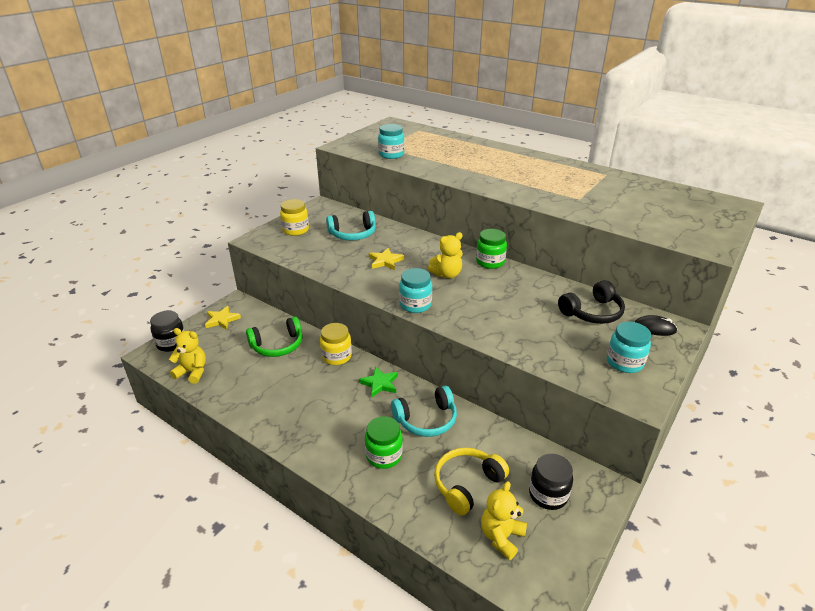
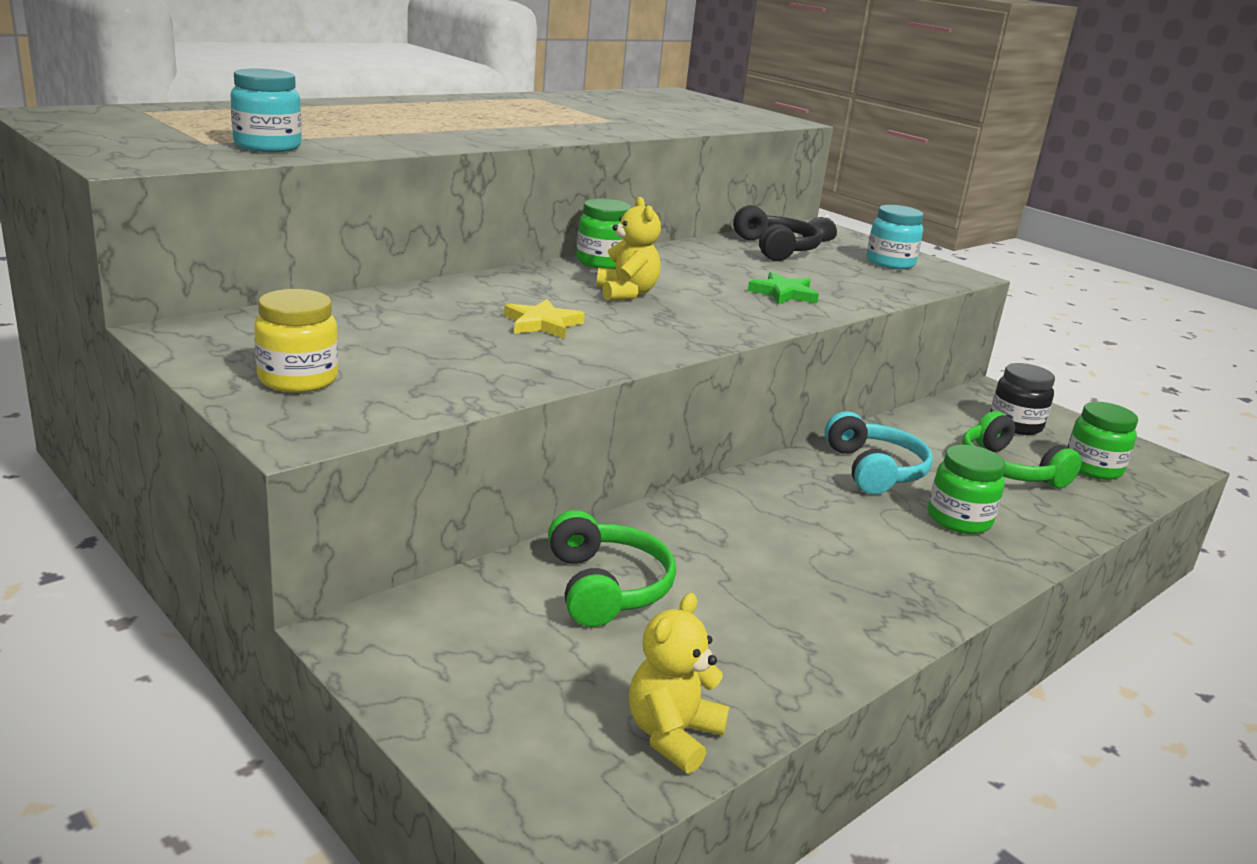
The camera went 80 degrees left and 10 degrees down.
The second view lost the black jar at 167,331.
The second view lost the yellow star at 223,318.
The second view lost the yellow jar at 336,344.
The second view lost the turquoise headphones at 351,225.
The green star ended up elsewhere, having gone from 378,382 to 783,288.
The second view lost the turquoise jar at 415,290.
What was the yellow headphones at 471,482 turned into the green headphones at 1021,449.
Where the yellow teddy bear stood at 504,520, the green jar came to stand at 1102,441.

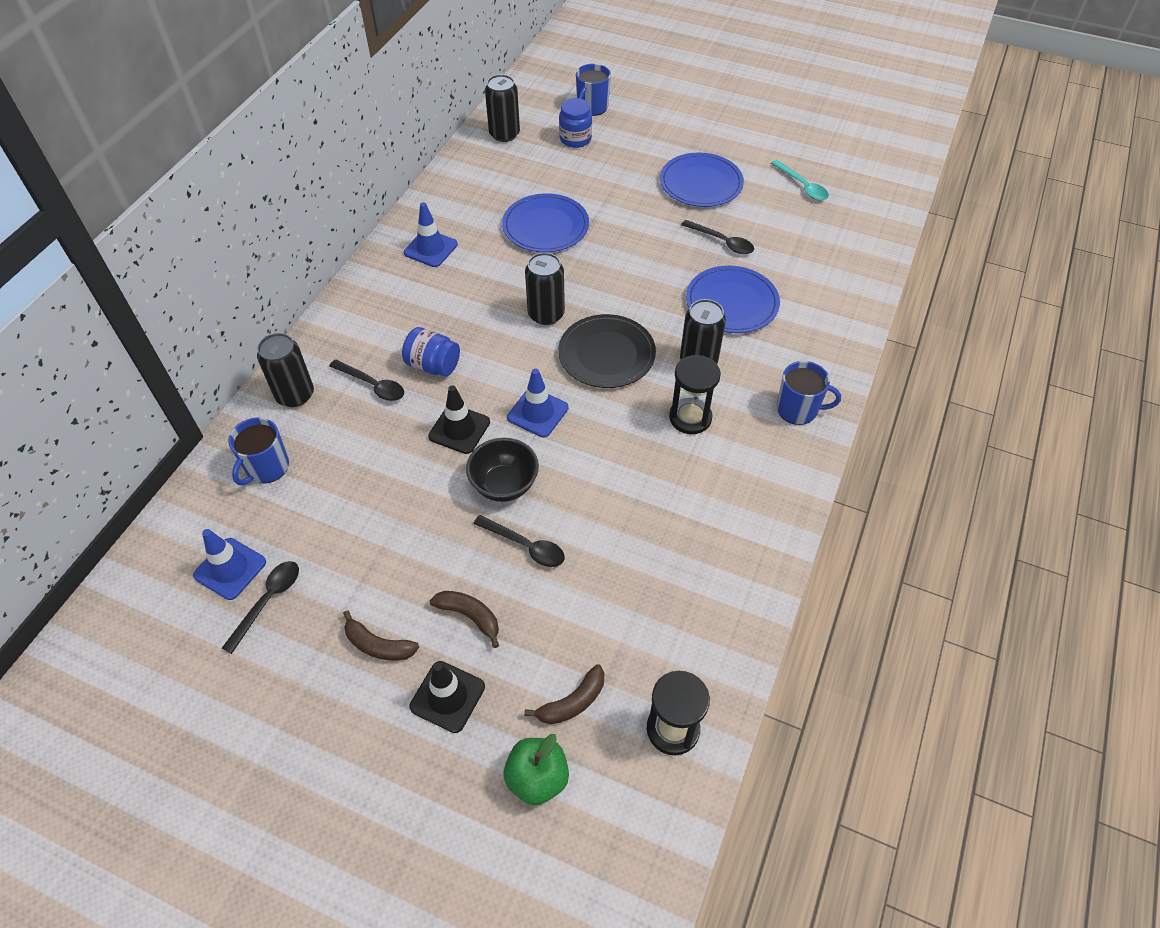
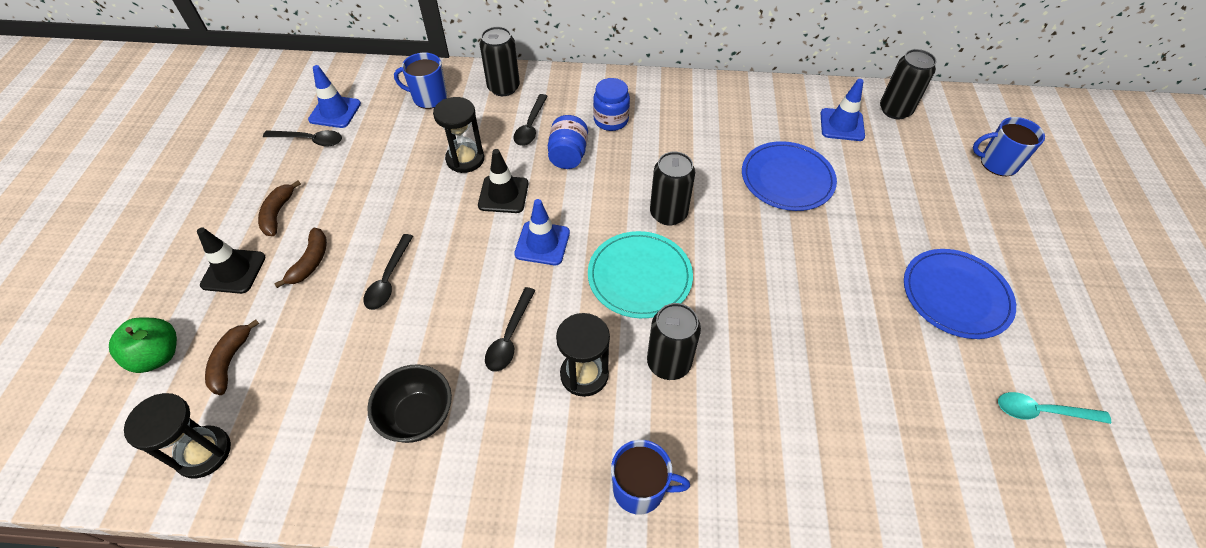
The camera went 70 degrees right and 0 degrees up.
The blue traffic cone ended up elsewhere, having gone from 431,234 to 842,110.
The black bowl ended up elsewhere, having gone from 502,470 to 409,403.
The brown banana at 564,694 ended up facing another way, 60 degrees clockwise from before.
What was the black plate at 607,351 turned into the turquoise plate at 640,274.
The blue jar ended up elsewhere, having gone from 575,123 to 611,104.
The black spoon ended up elsewhere, having gone from 717,237 to 510,329.
The second view lost the blue plate at 733,299.
The turquoise spoon at 800,180 ended up facing another way, 60 degrees clockwise from before.
The blue mug at 809,393 ended up facing another way, 75 degrees counterclockwise from before.
The second view gained the black hourglass at 458,135.

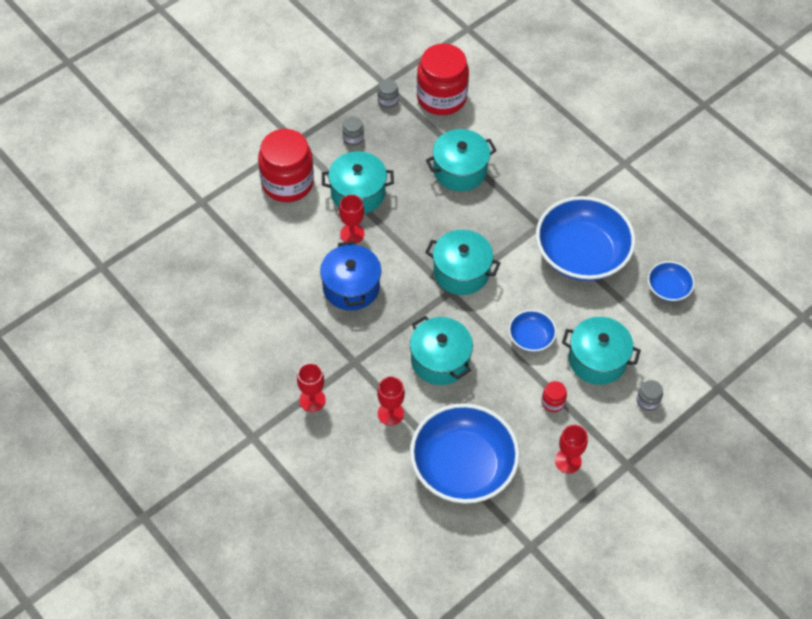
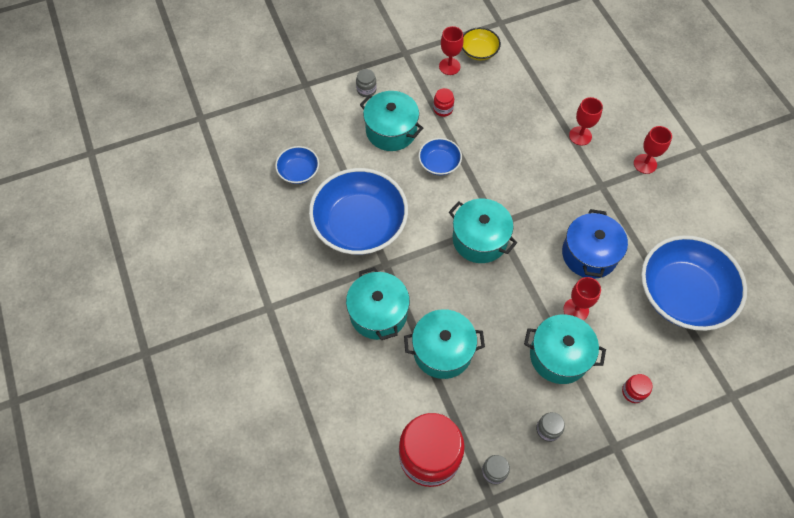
The camera went 160 degrees left and 5 degrees up.
The size of the red jar at 286,165 changed by a factor of 0.41.
The turquoise pot ended up elsewhere, having gone from 441,350 to 378,303.
The blue bowl ended up elsewhere, having gone from 465,453 to 694,283.
The second view gained the yellow bowl at 481,44.

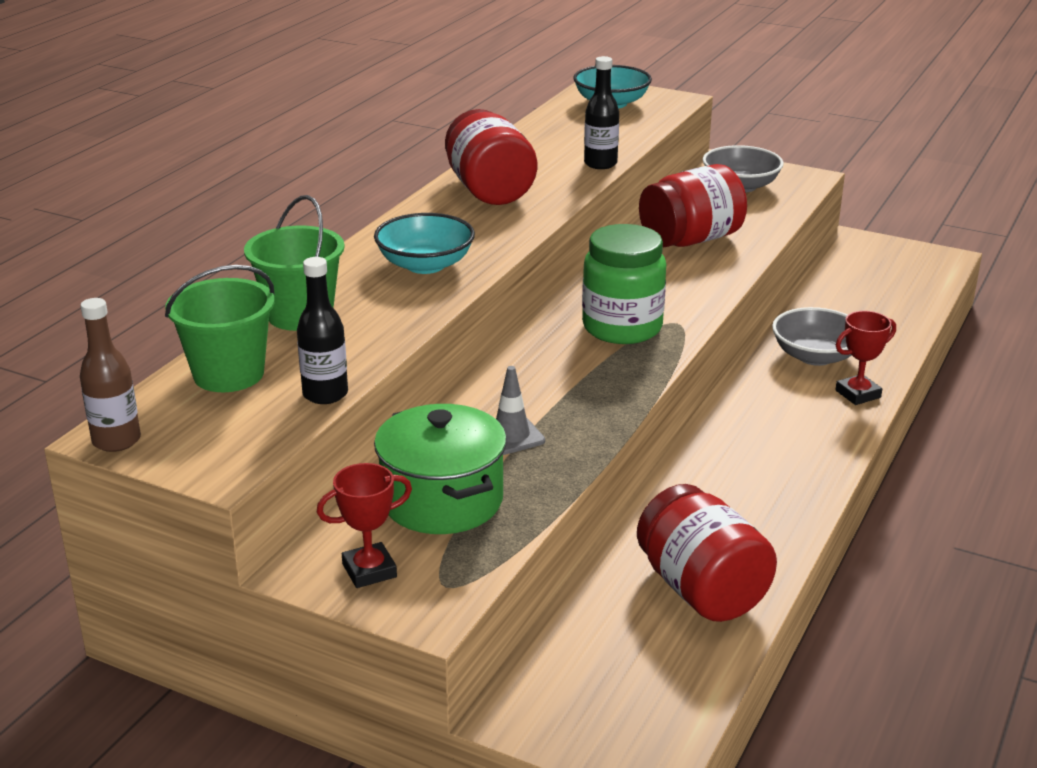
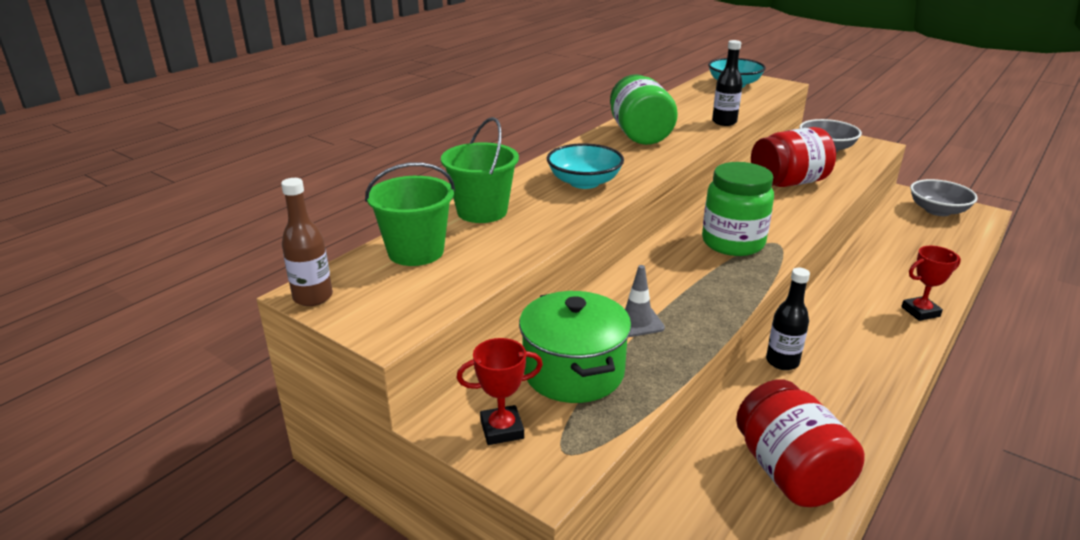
The camera went 10 degrees right and 0 degrees up.
The black bottle ended up elsewhere, having gone from 322,330 to 788,319.
What was the red jar at 491,157 turned into the green jar at 644,109.
The grey bowl ended up elsewhere, having gone from 811,336 to 944,197.

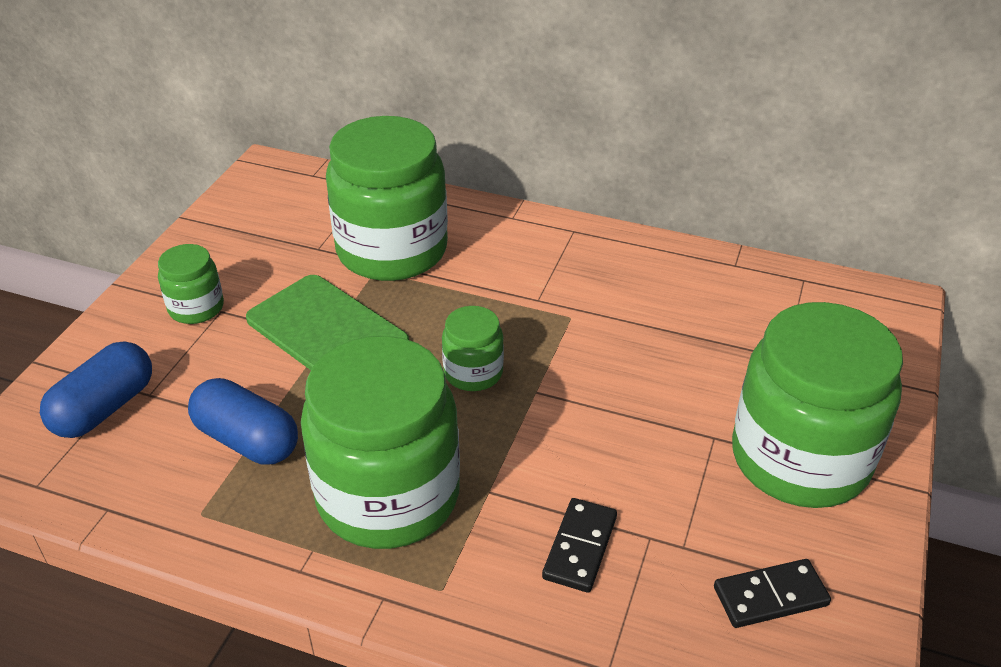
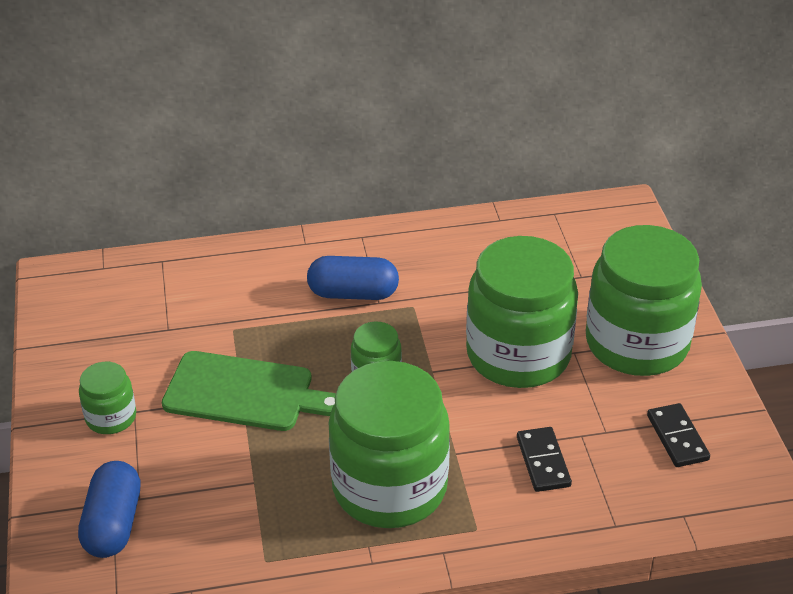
The camera went 30 degrees left and 0 degrees up.
The blue capsule ended up elsewhere, having gone from 243,421 to 353,278.
The green jar ended up elsewhere, having gone from 387,198 to 522,312.
The black domino at 772,593 ended up facing another way, 60 degrees counterclockwise from before.

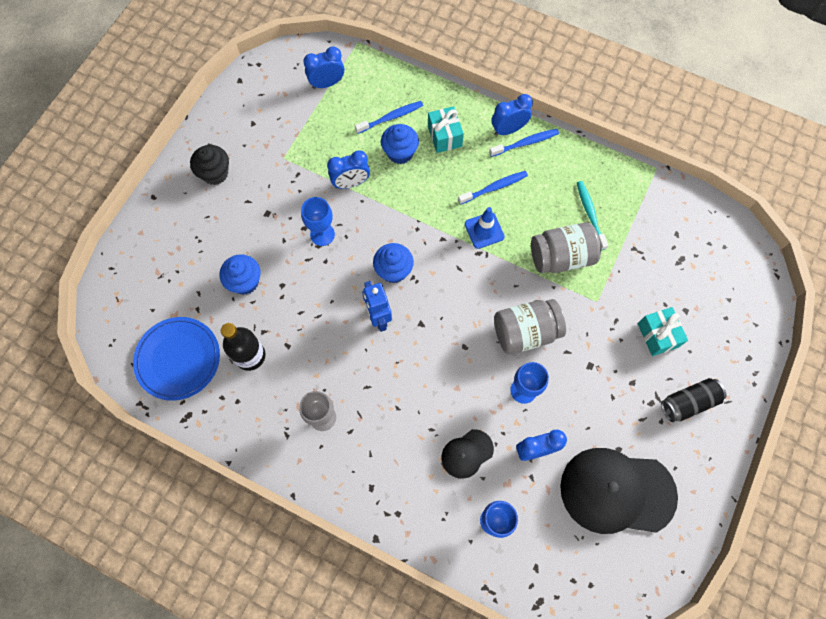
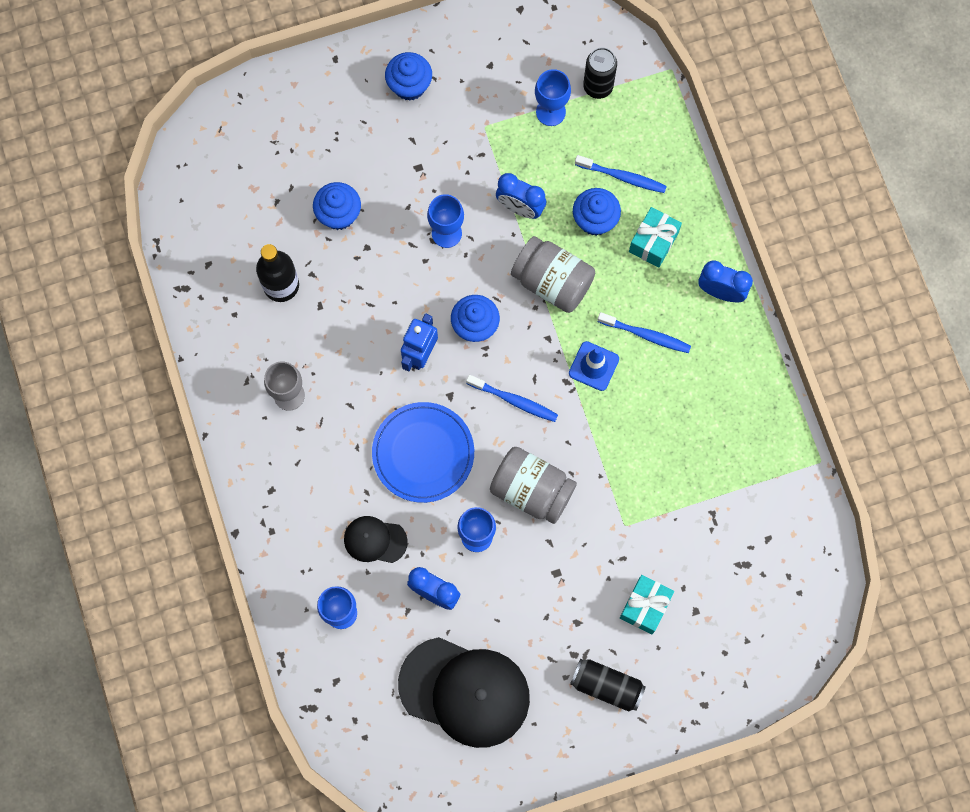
The camera went 45 degrees right and 5 degrees up.
The blue plate ended up elsewhere, having gone from 176,359 to 423,452.
What was the black cupcake at 209,165 turned into the blue cupcake at 408,76.
Where the blue clock stood at 323,68, the black can came to stand at 600,73.
The blue toothbrush ended up elsewhere, having gone from 524,143 to 512,398.
The grey jar ended up elsewhere, having gone from 566,247 to 553,274.
The black cap at 619,491 ended up facing another way, 150 degrees clockwise from before.
The second view lost the turquoise toothbrush at 592,215.
The second view gained the blue goblet at 553,97.

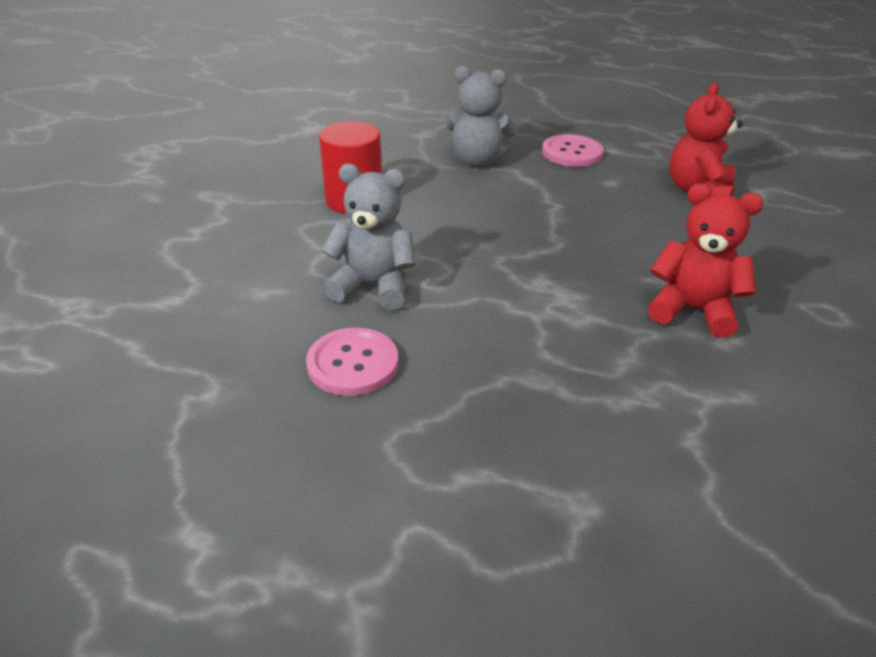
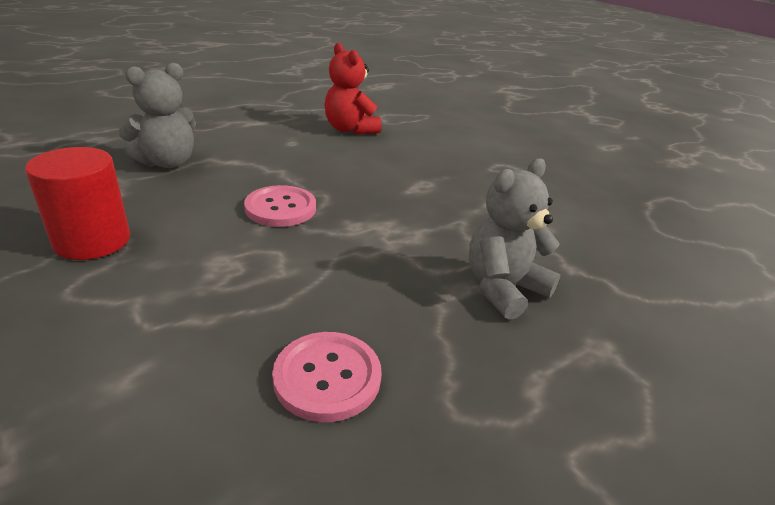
The camera went 55 degrees left and 5 degrees down.
The grey teddy bear ended up elsewhere, having gone from 368,237 to 514,239.
The pink button ended up elsewhere, having gone from 572,150 to 280,206.
The second view lost the red teddy bear at 705,261.

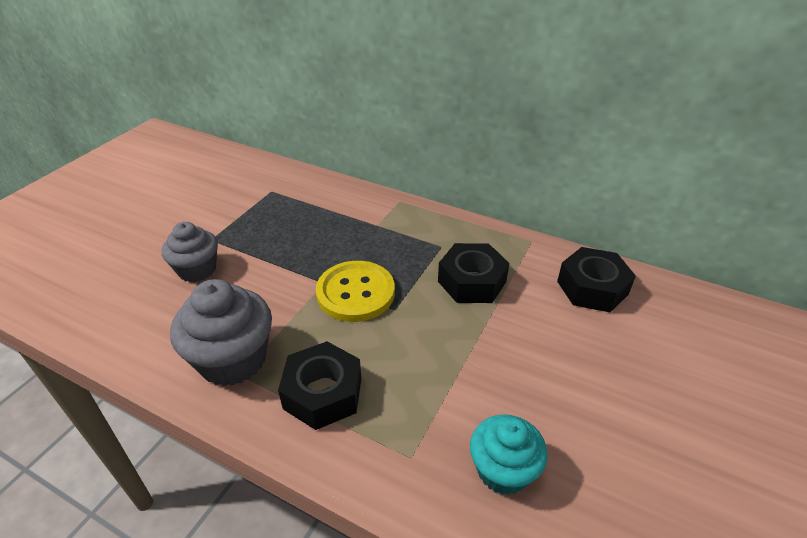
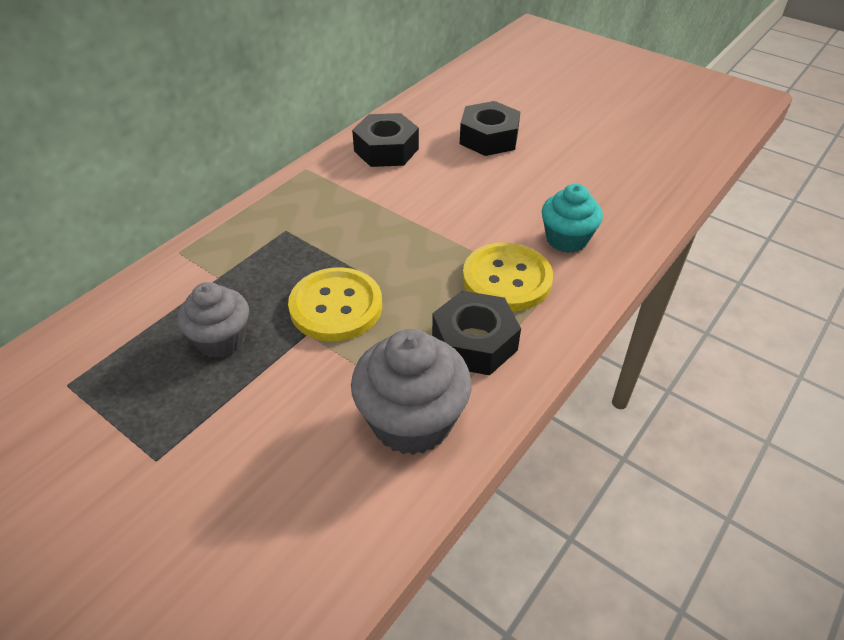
The camera went 80 degrees left and 5 degrees up.
The grey cupcake ended up elsewhere, having gone from 190,252 to 213,320.
The black nut ended up elsewhere, having gone from 474,273 to 490,128.
The second view gained the yellow button at 508,276.

